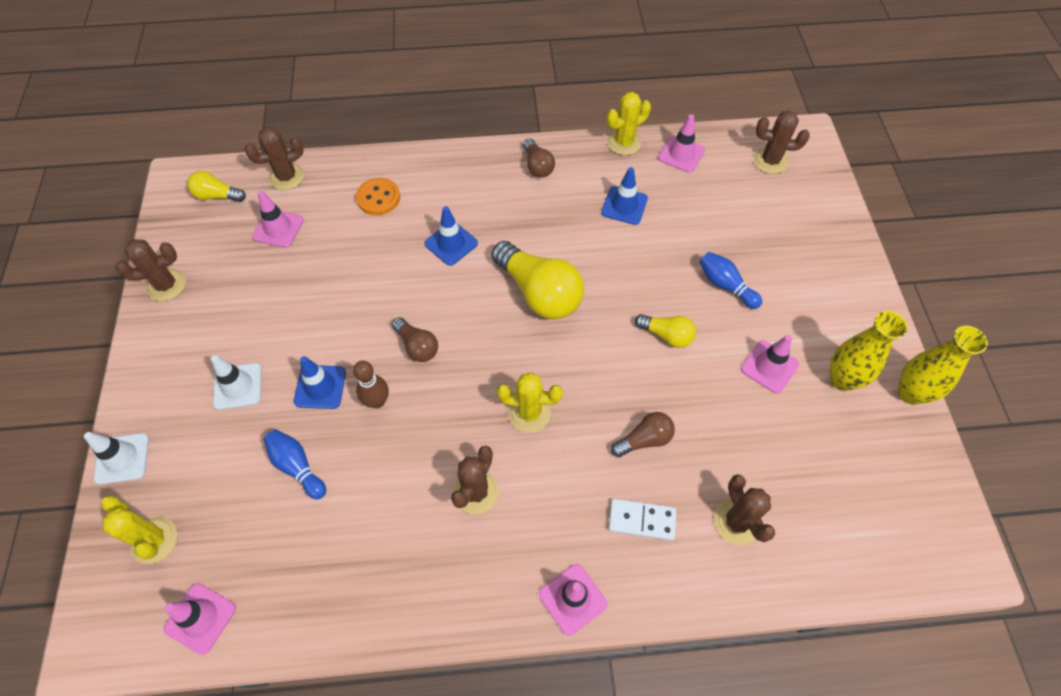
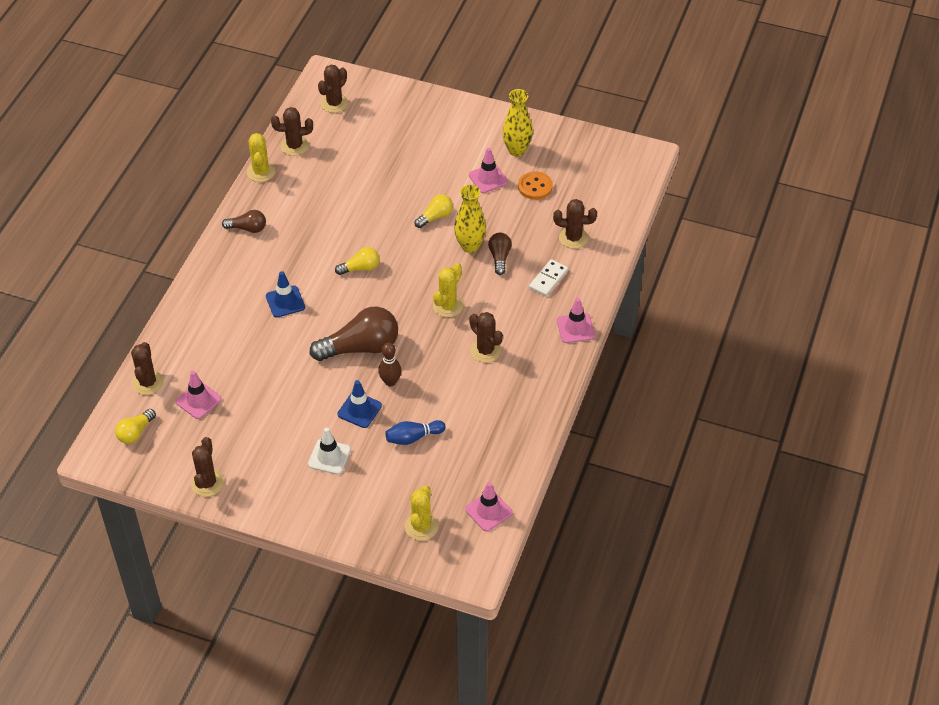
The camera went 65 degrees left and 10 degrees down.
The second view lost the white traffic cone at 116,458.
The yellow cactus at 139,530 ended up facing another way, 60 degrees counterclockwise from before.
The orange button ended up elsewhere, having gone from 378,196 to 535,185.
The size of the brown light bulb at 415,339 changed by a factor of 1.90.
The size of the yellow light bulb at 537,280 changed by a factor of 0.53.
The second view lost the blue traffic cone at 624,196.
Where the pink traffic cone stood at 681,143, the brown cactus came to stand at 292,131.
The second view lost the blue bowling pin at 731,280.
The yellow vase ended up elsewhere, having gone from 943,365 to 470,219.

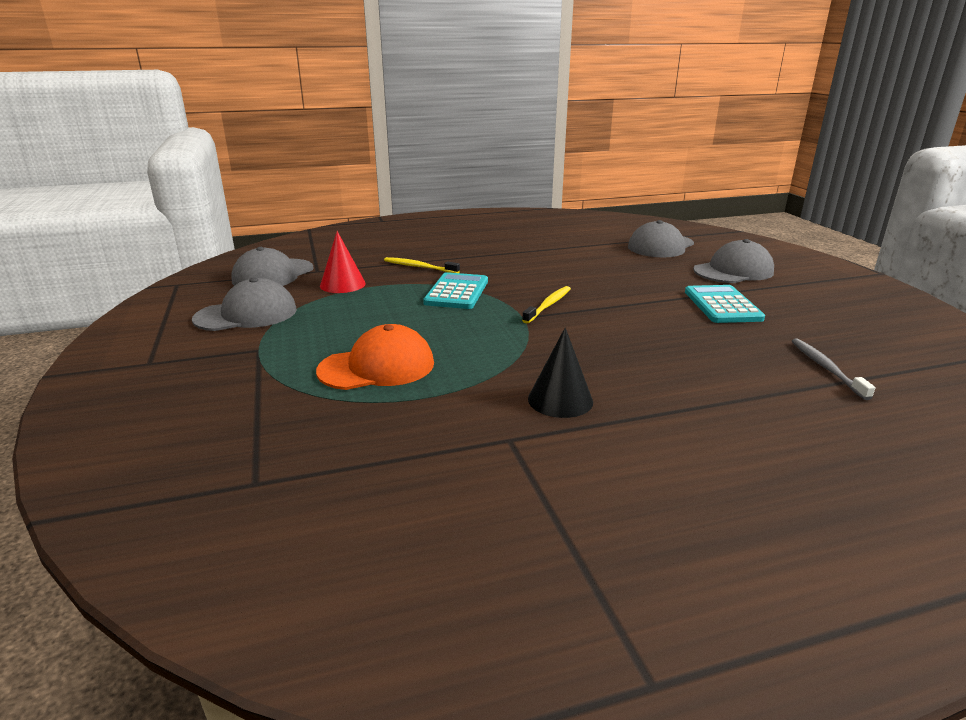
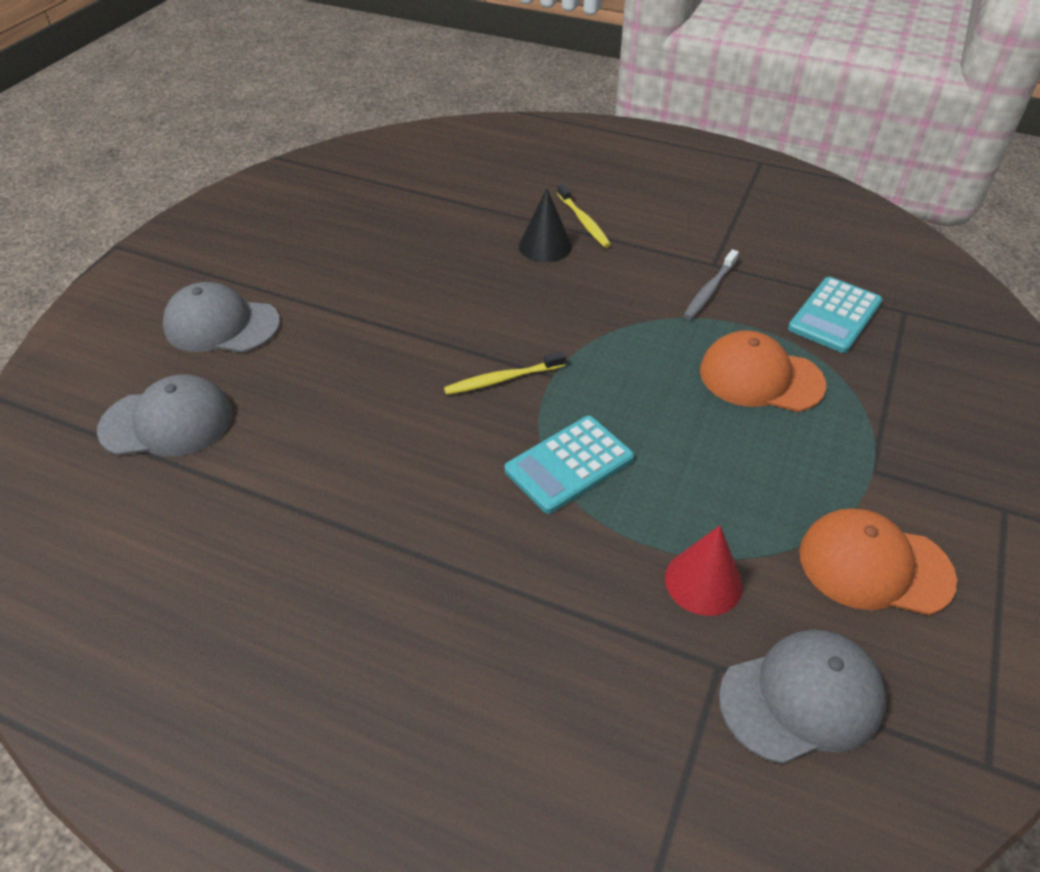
The camera went 140 degrees left and 20 degrees up.
What was the grey cap at 244,304 turned into the orange cap at 878,561.
The yellow toothbrush ended up elsewhere, having gone from 422,265 to 584,216.
The black cone ended up elsewhere, having gone from 560,372 to 545,225.
The turquoise calculator ended up elsewhere, having gone from 725,304 to 835,315.
The grey toothbrush ended up elsewhere, having gone from 834,369 to 711,284.

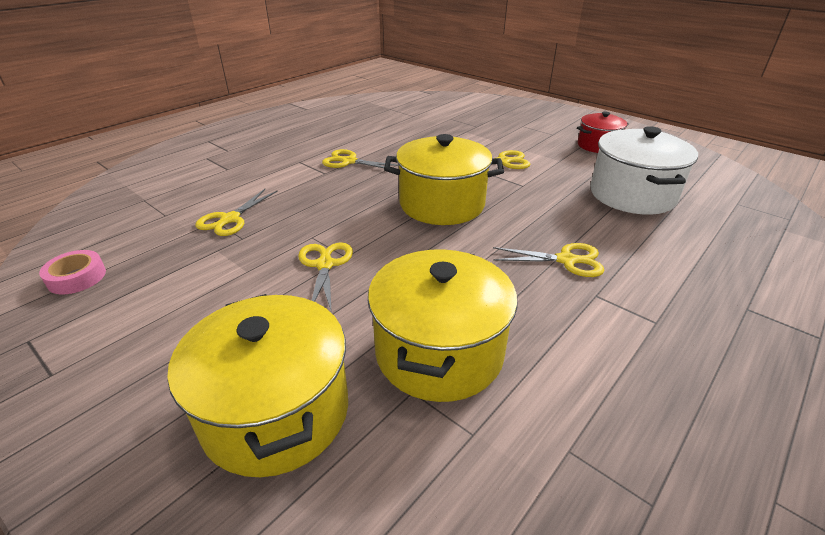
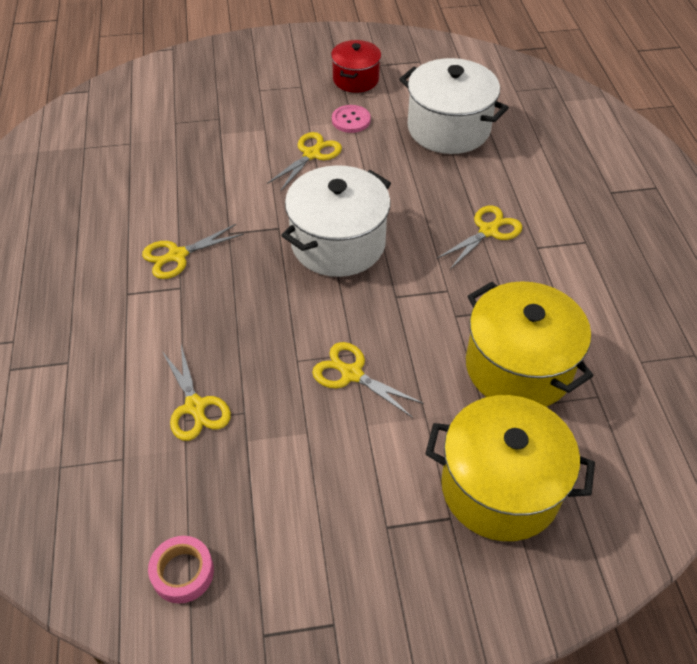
The camera went 50 degrees left and 15 degrees up.
What was the yellow pot at 444,179 turned into the white pot at 336,221.
The second view gained the pink button at 351,119.

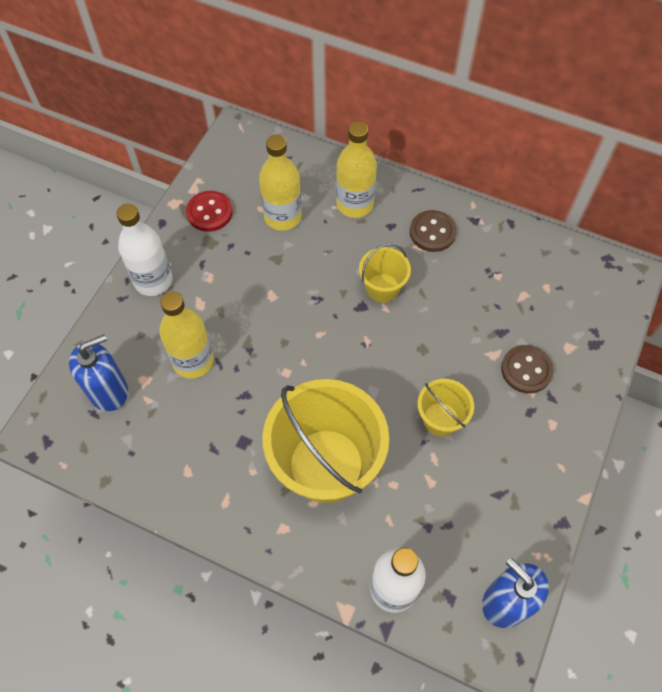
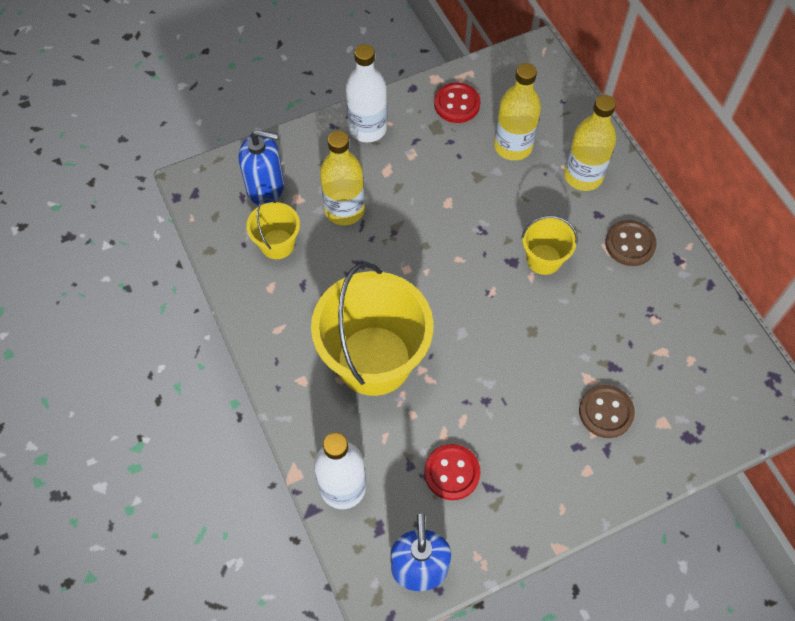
The camera went 40 degrees right and 0 degrees up.
The yellow bucket ended up elsewhere, having gone from 446,407 to 273,228.
The second view gained the red button at 452,472.

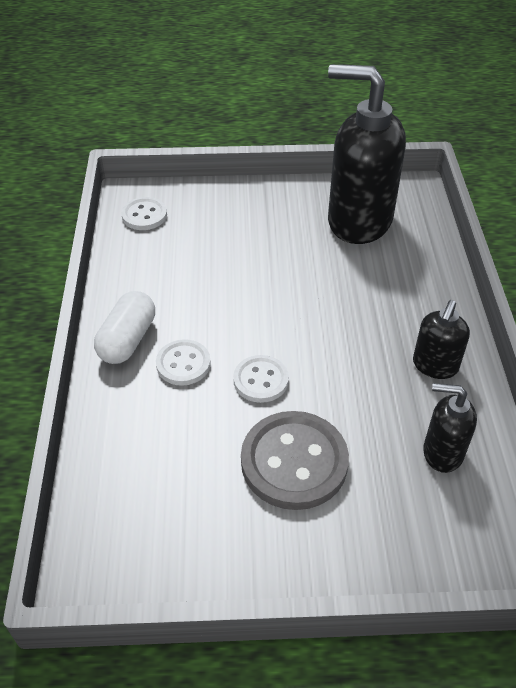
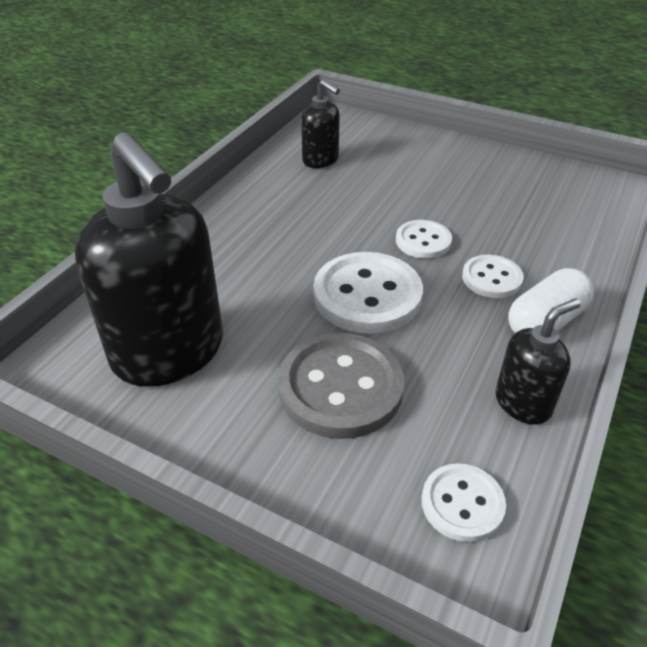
The camera went 150 degrees left and 5 degrees down.
The grey button ended up elsewhere, having gone from 295,460 to 341,386.
The black soap dispenser ended up elsewhere, having gone from 441,339 to 538,361.
The second view gained the white button at 368,293.

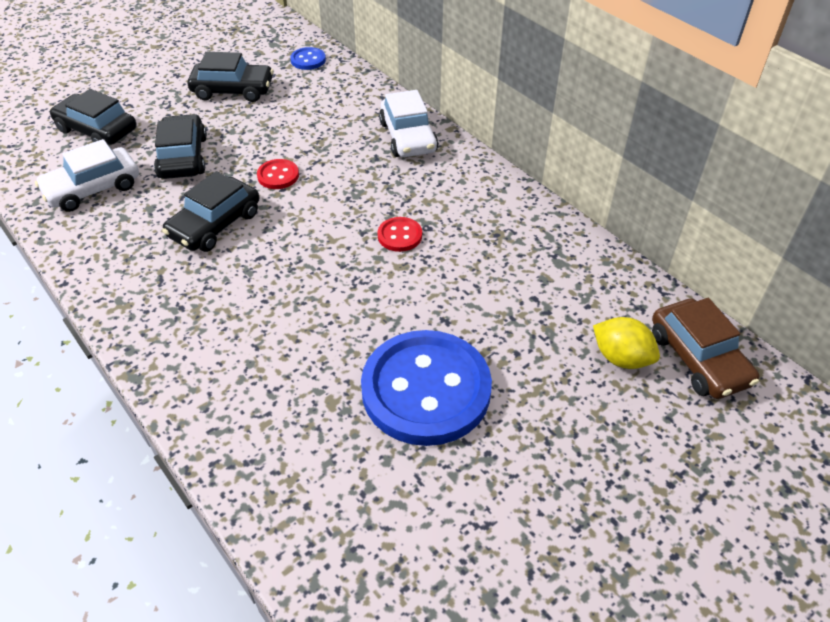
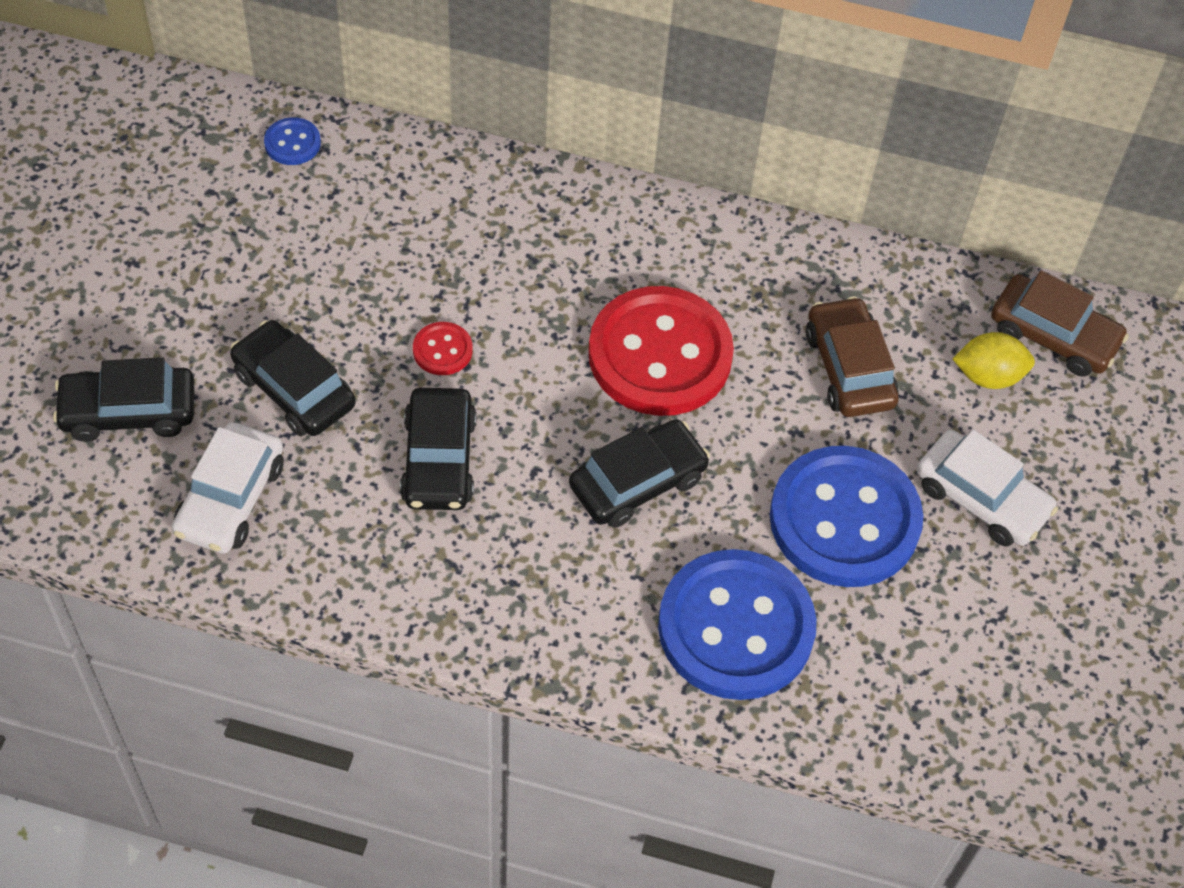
The camera went 40 degrees left and 10 degrees up.
The black car ended up elsewhere, having gone from 231,77 to 639,473.
The size of the red button at 400,234 changed by a factor of 2.42.
The white car ended up elsewhere, having gone from 408,123 to 987,488.
The second view gained the blue button at 737,624.
The second view gained the brown car at 852,356.

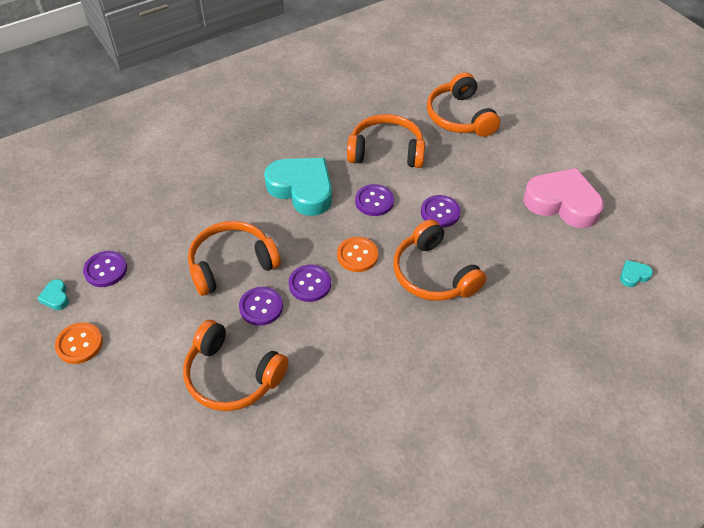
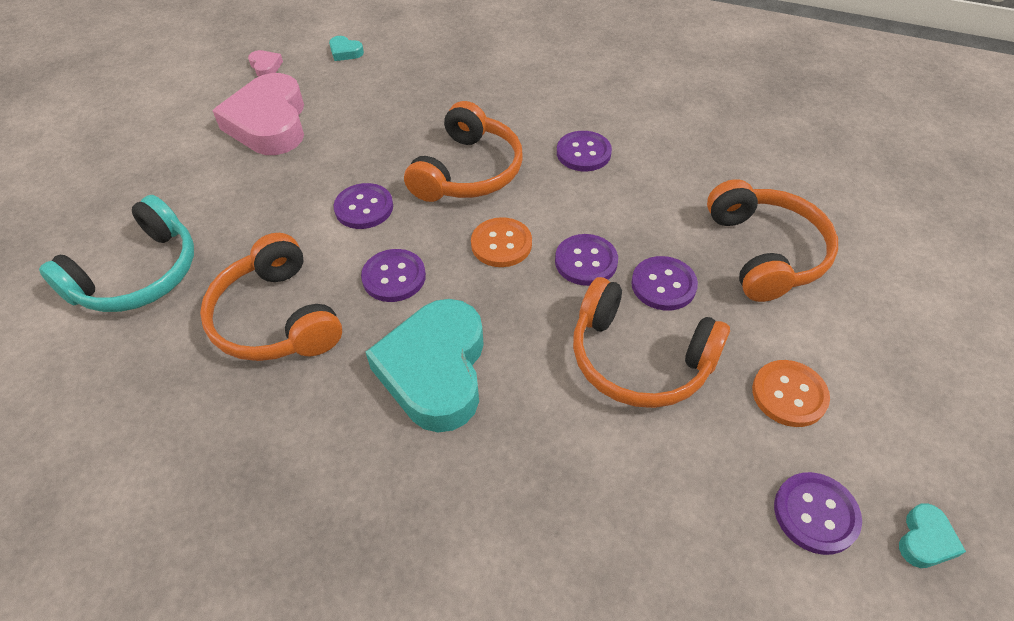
The camera went 125 degrees left and 0 degrees up.
The orange button ended up elsewhere, having gone from 79,343 to 791,393.
What was the orange headphones at 463,104 turned into the turquoise headphones at 116,253.
The second view gained the pink heart at 265,63.
The second view gained the purple button at 584,151.

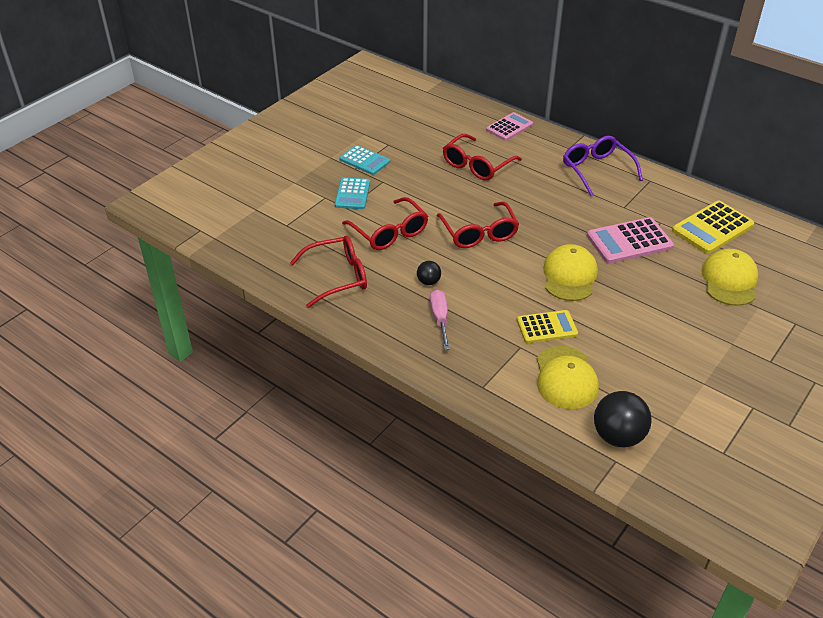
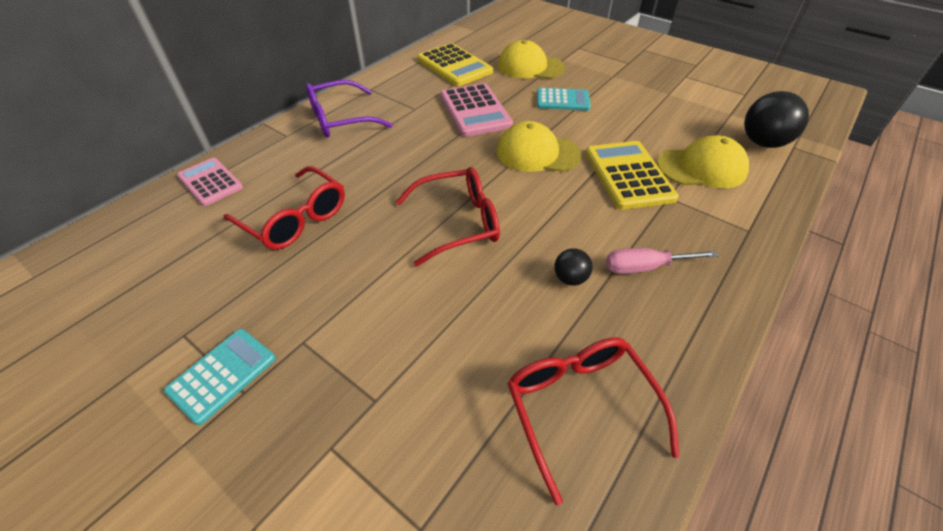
The camera went 90 degrees left and 5 degrees up.
The turquoise calculator ended up elsewhere, having gone from 352,193 to 564,99.
The second view lost the red glasses at 385,223.
The size of the yellow calculator at 547,326 changed by a factor of 1.51.

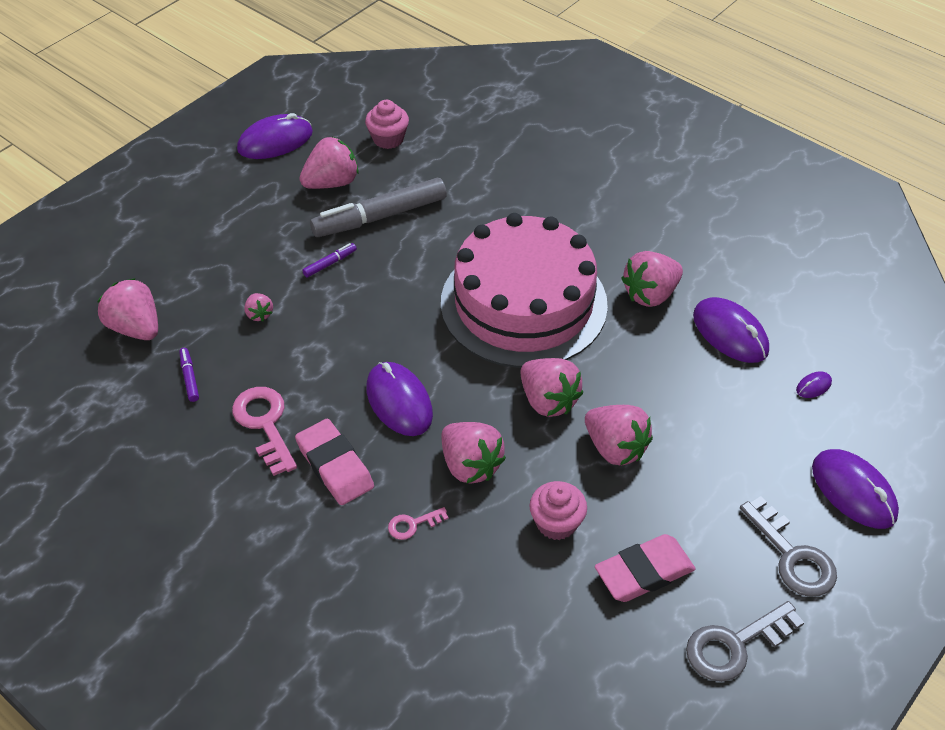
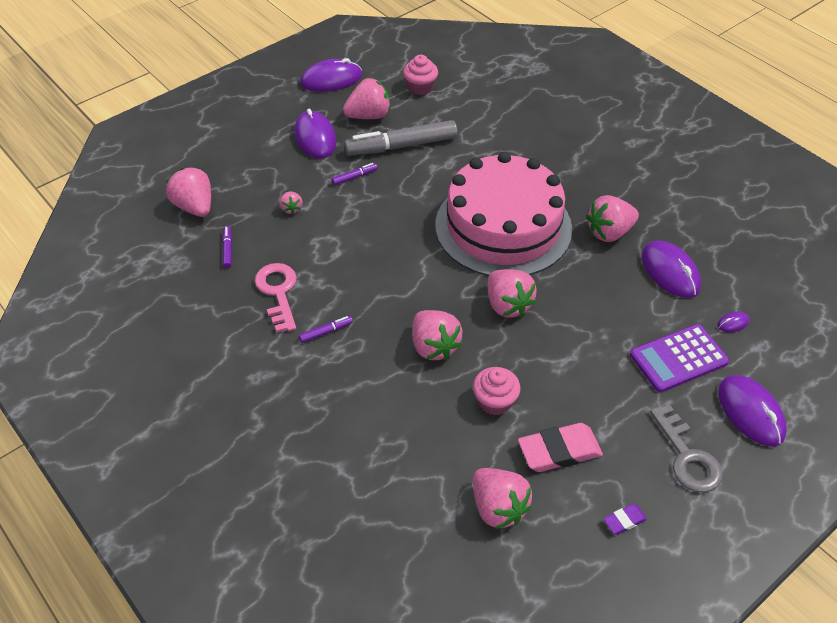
The camera went 10 degrees right and 0 degrees up.
Where the pink eraser stood at 334,462, the purple marker came to stand at 326,329.
The purple mouse ended up elsewhere, having gone from 399,399 to 315,133.
The second view lost the pink key at 418,523.
The pink strawberry ended up elsewhere, having gone from 619,435 to 503,498.
Where the grey key stood at 745,641, the purple eraser came to stand at 625,519.
The second view gained the purple calculator at 679,358.

